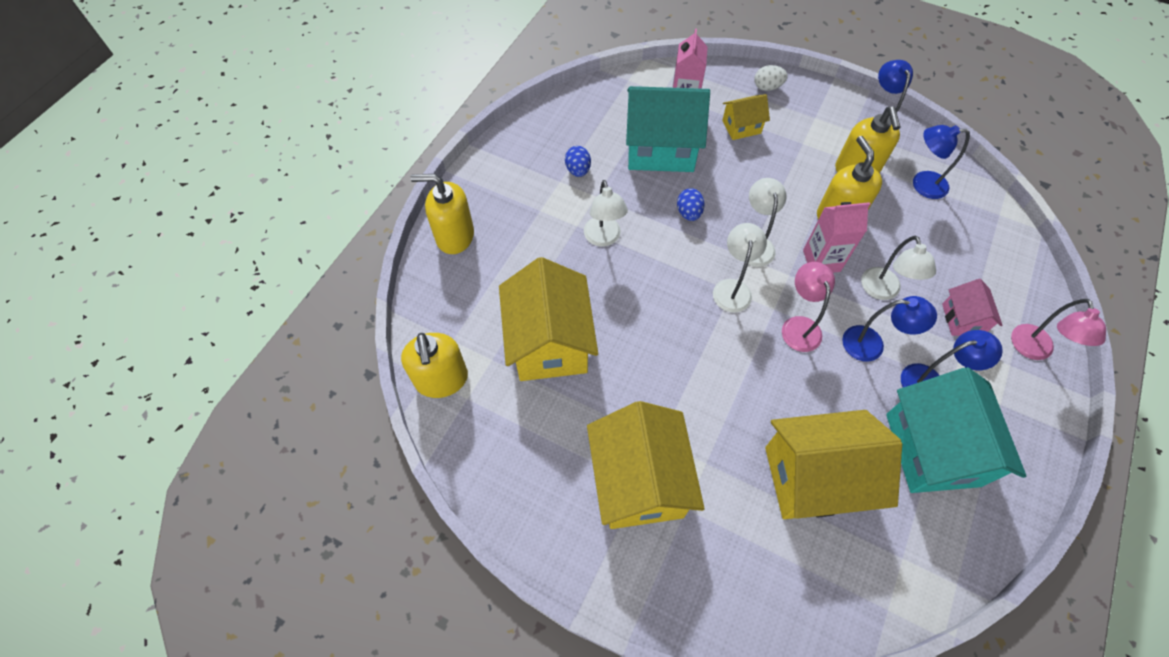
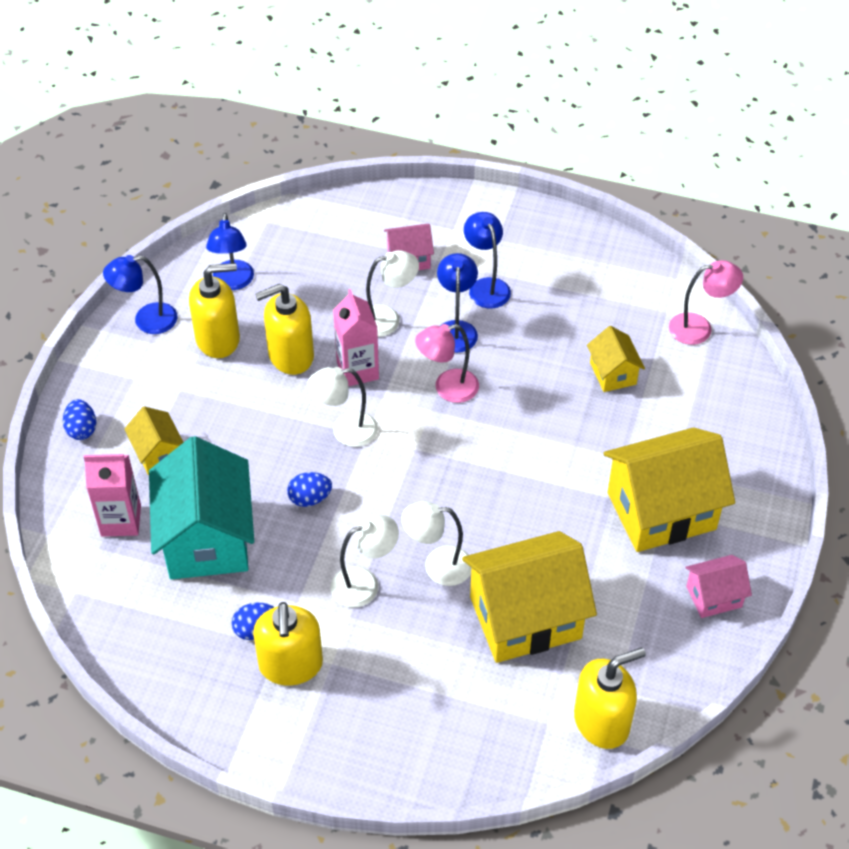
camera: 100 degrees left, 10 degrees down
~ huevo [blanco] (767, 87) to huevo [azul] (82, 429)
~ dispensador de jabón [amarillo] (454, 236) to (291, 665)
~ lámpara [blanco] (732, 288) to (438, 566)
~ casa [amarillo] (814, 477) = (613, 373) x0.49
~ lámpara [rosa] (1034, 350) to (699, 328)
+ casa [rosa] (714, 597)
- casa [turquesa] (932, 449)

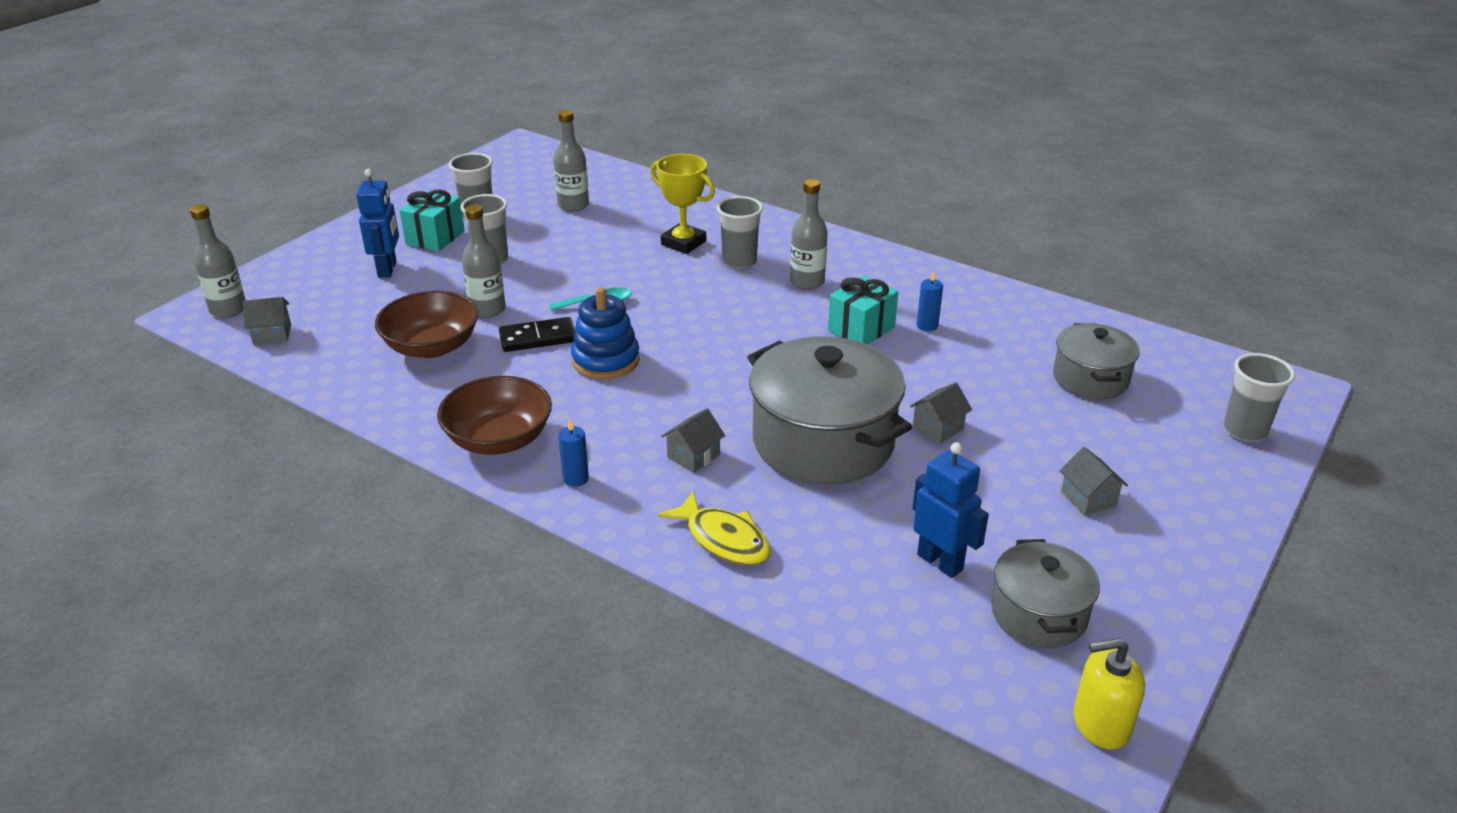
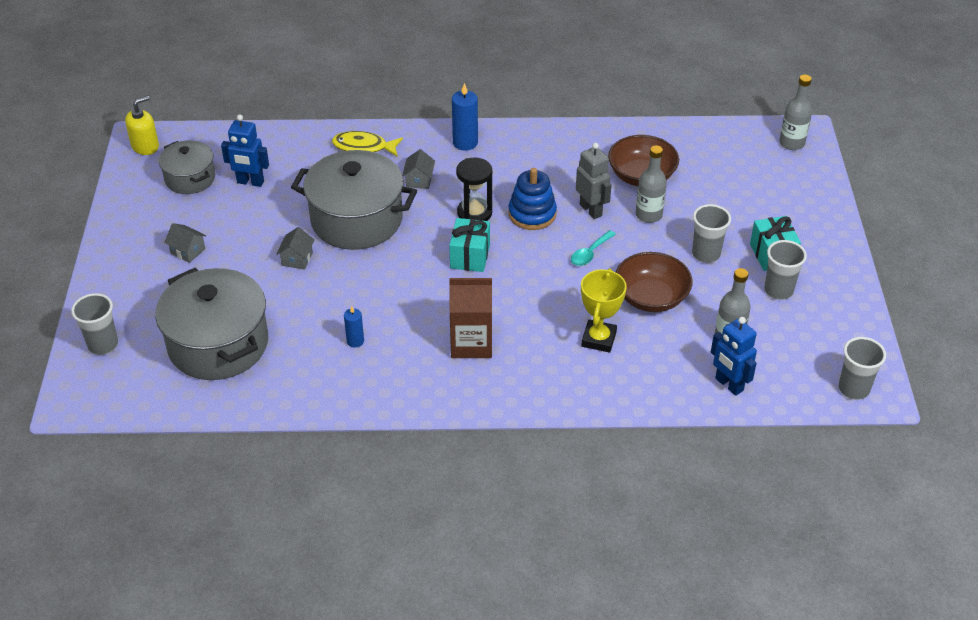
camera: 145 degrees right, 10 degrees up
~ olla [gris] (1090, 379) = (218, 344) x1.77
~ regalo [turquesa] (861, 329) to (470, 256)
~ botella [gris] (807, 282) to cartón de leche [marrón] (471, 343)
~ vela [azul] (576, 479) = (465, 143) x1.66
+ reloj de arena [negro] (474, 213)
~ ficha de dominó [negro] (538, 338) to robot [gris] (591, 210)
~ trofeo [amarillo] (683, 243) = (599, 339) 75 degrees counterclockwise
~ cuenco [marrón] (499, 439) to (651, 297)
~ robot [azul] (388, 269) to (728, 385)
~ vaso [gris] (739, 262) to (853, 389)
- casa [gris] (272, 334)

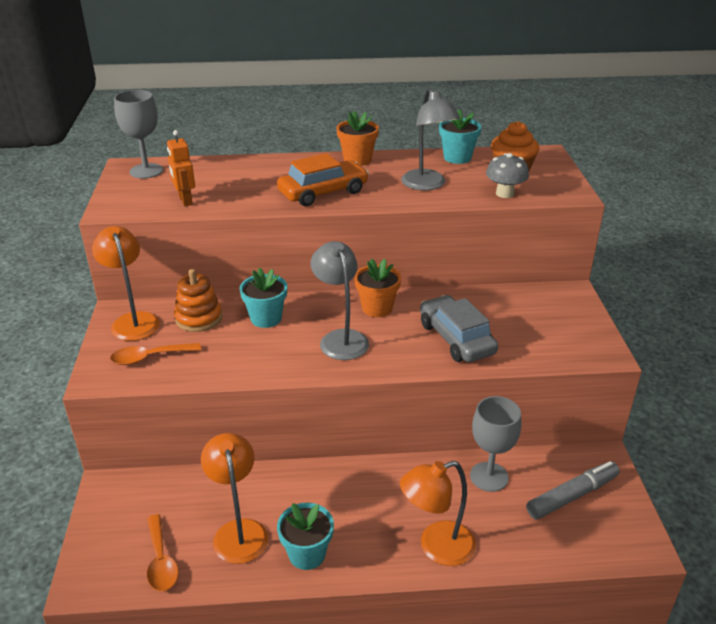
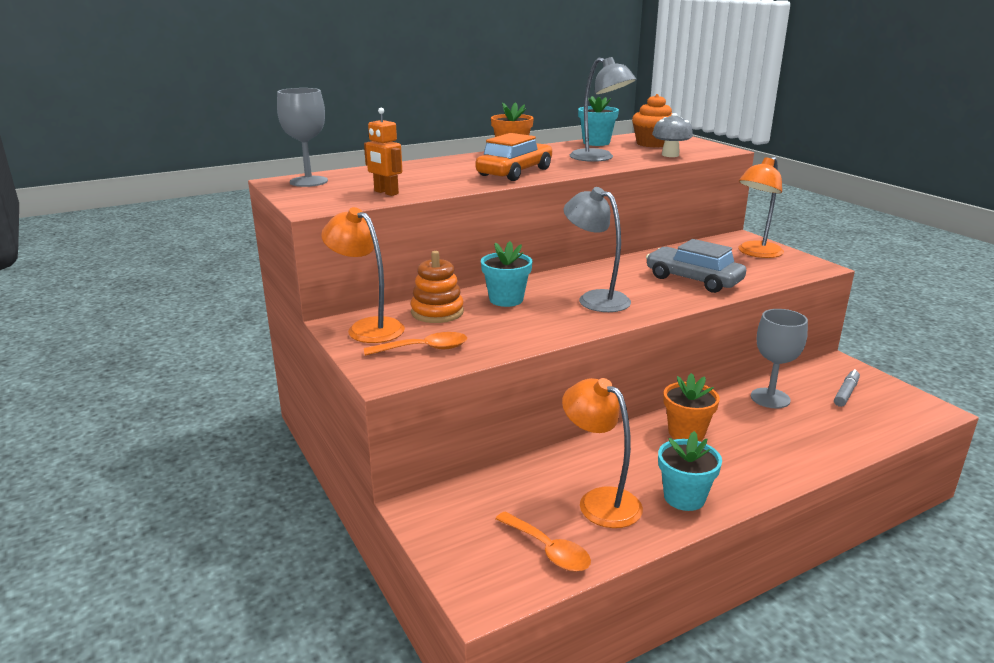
camera: 25 degrees left, 10 degrees down
~ cuchara [naranja] (150, 357) = (424, 349) 150 degrees counterclockwise
~ maceta [naranja] (377, 308) to (686, 433)
~ lámpara [naranja] (436, 547) to (755, 253)
~ rotulador [gris] (572, 496) = (846, 393) x0.63

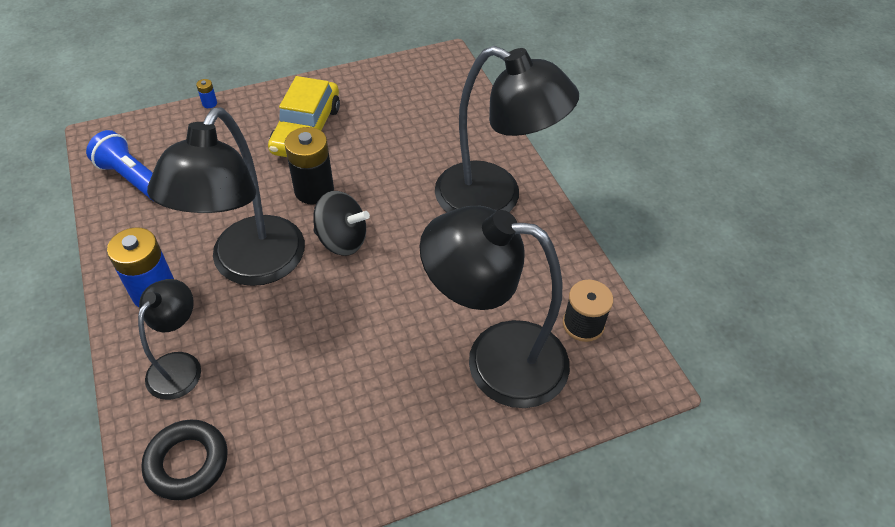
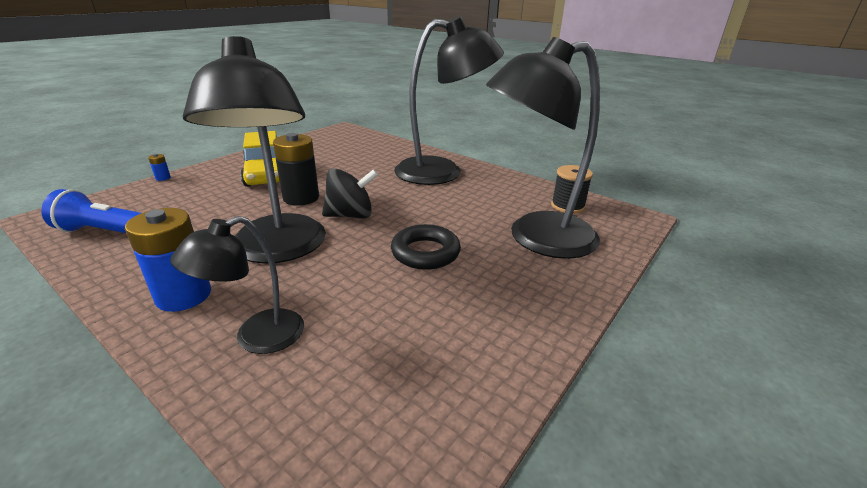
camera: 30 degrees left, 20 degrees down
~ lámpara [negro] (180, 365) = (257, 337) 120 degrees counterclockwise
~ anillo [negro] (187, 463) to (425, 252)

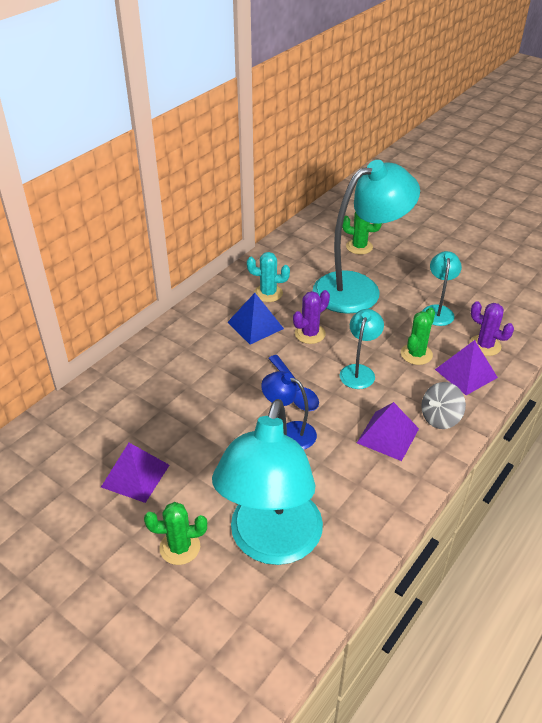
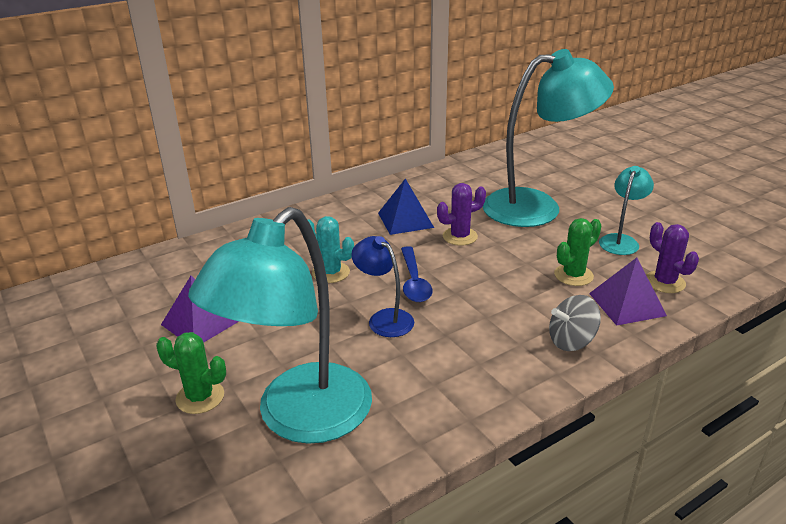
camera: 20 degrees right, 10 degrees down
~ cactus [turquesa] (268, 293) to (331, 272)
- lámpara [turquesa] (359, 371)
- cactus [verde] (359, 247)
- pirámide [morado] (387, 435)

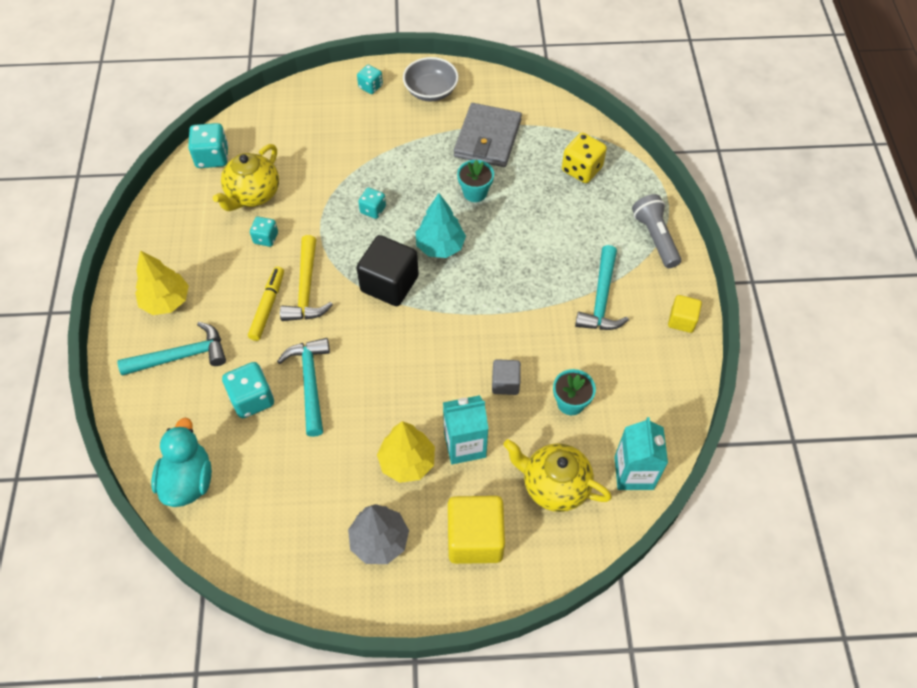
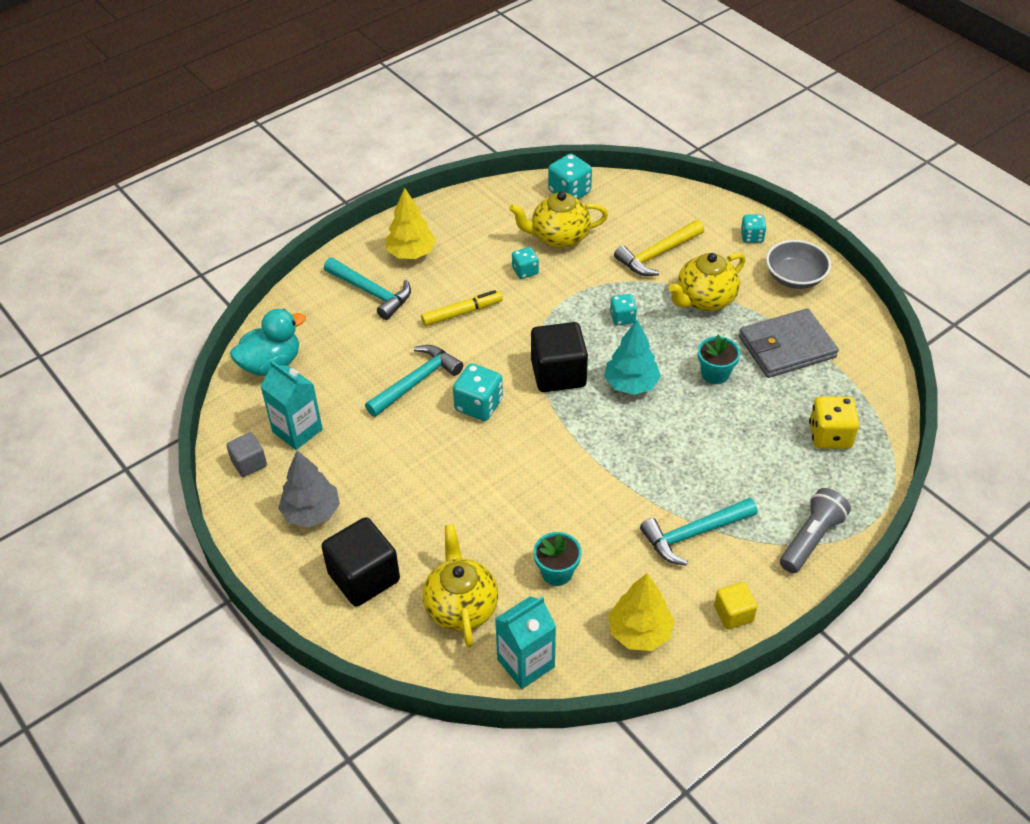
camera: 55 degrees right, 10 degrees down
~ cubo [gris] (505, 383) to (249, 463)
~ cartón de leche [turquesa] (465, 445) to (297, 430)
~ cubo [amarillo] (475, 538) to cubo [negro] (364, 577)
~ dado [turquesa] (252, 399) to (478, 405)
~ árbol [amarillo] (407, 462) to (639, 632)
~ martillo [amarillo] (306, 289) to (657, 255)
+ tetera [amarillo] (704, 300)

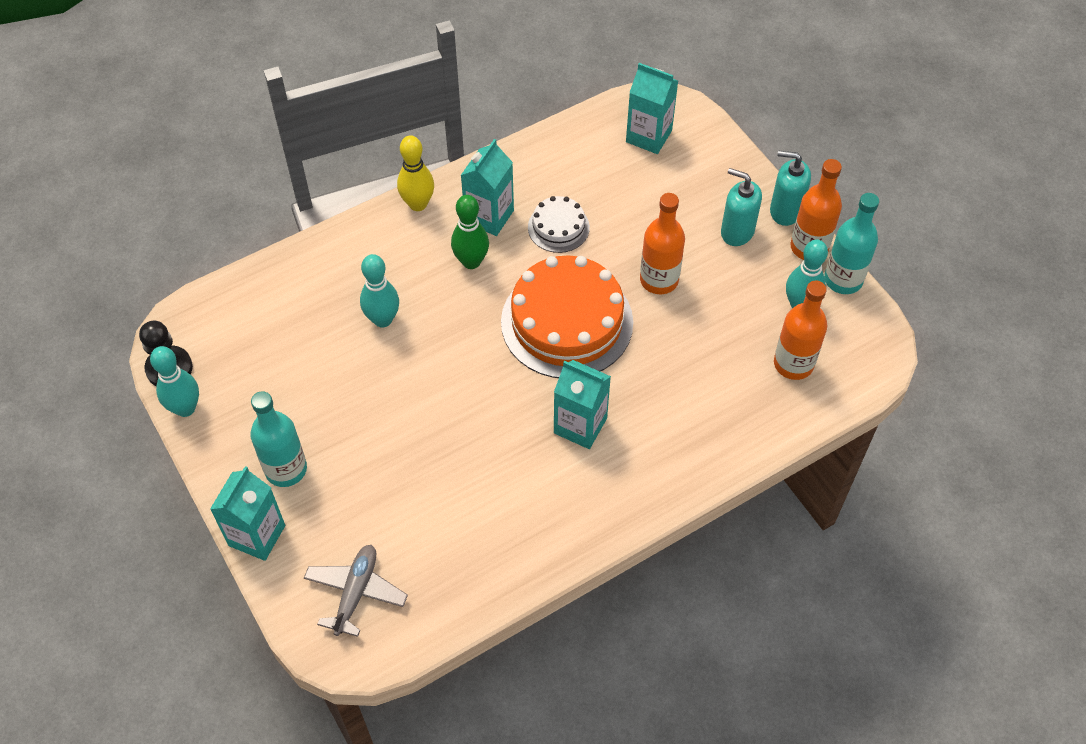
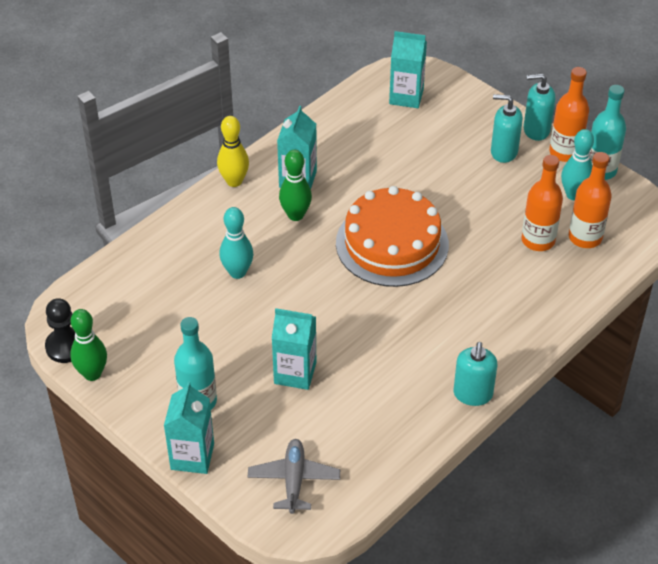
camera: 15 degrees left, 10 degrees down
~ bolo [turquesa] (185, 408) to bolo [verde] (92, 374)
~ cartón de leche [turquesa] (580, 425) to (295, 373)
+ dispensador de jabón [turquesa] (472, 394)
~ botella [naranja] (659, 280) to (538, 240)
- tarta [blanco] (558, 227)

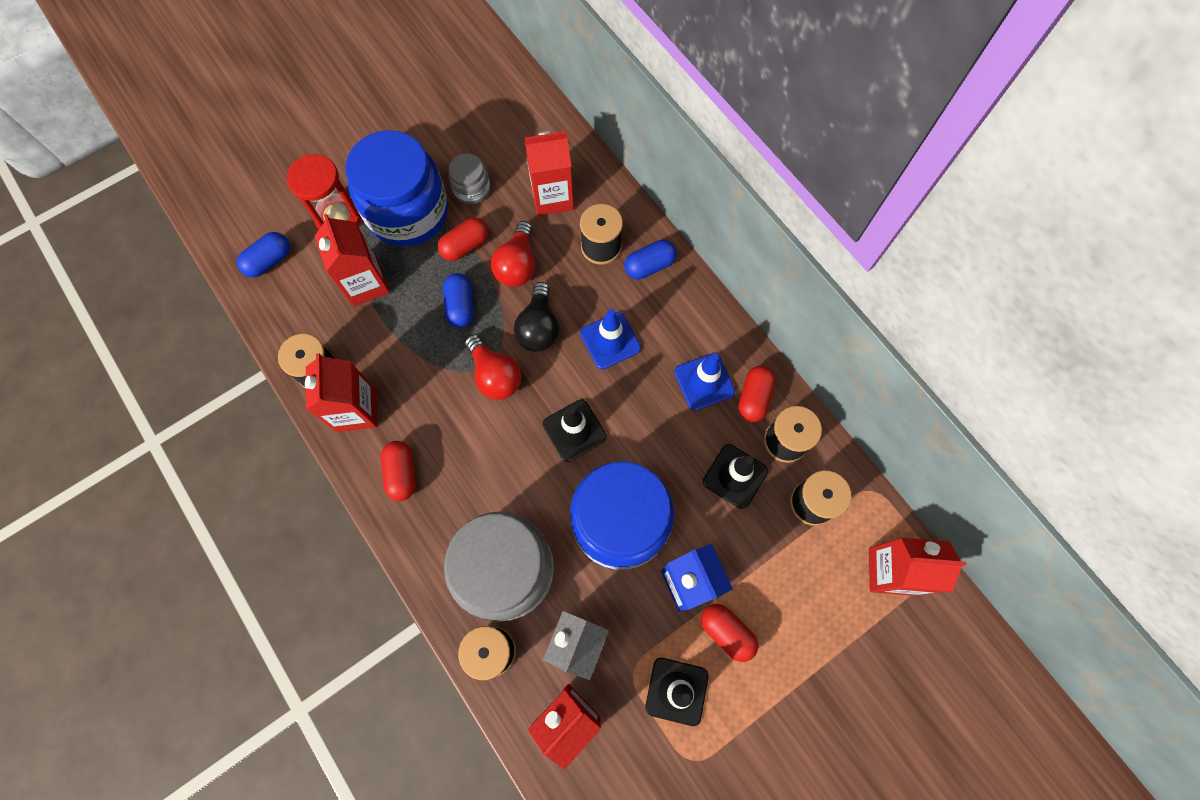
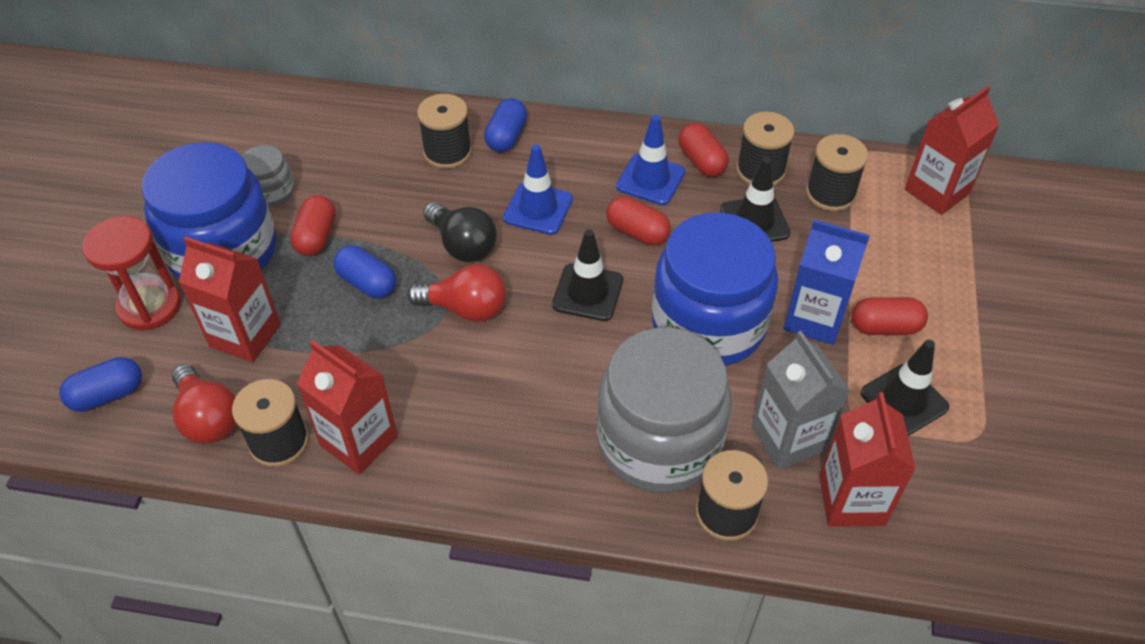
camera: 45 degrees left, 20 degrees down
~ cápsula [azul] (269, 261) = (107, 395) 60 degrees clockwise
~ bombilla [rojo] (517, 265) to (208, 418)
~ cápsula [rojo] (401, 473) to (637, 232)
- cartón de leche [rojo] (552, 197)

